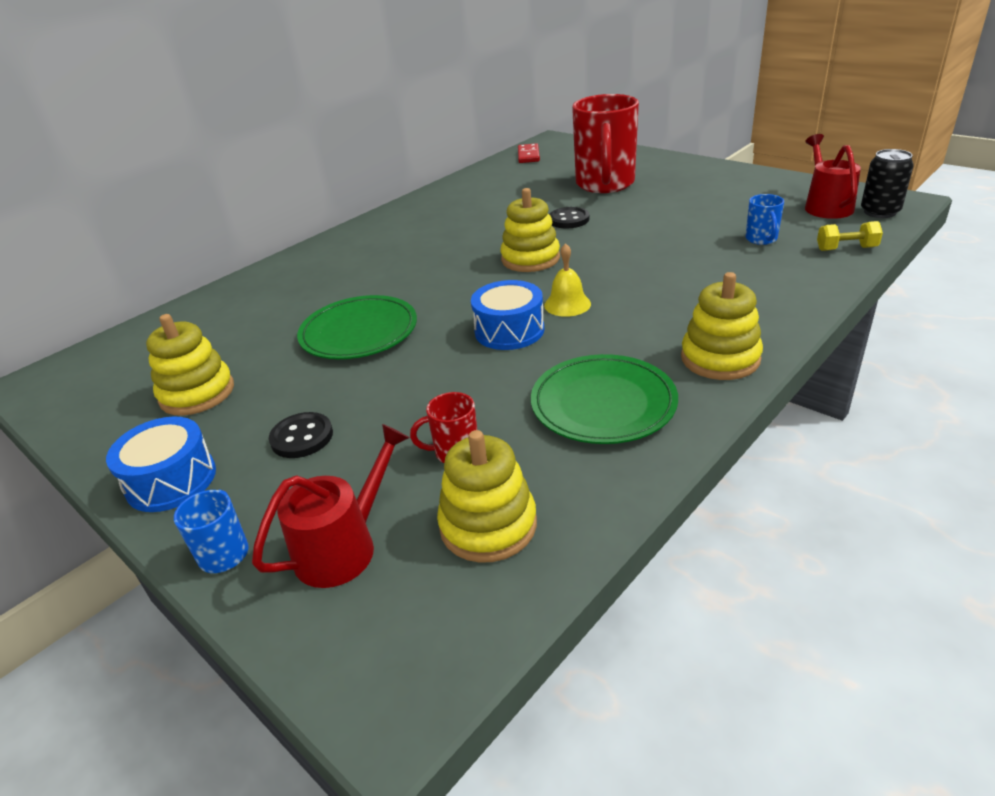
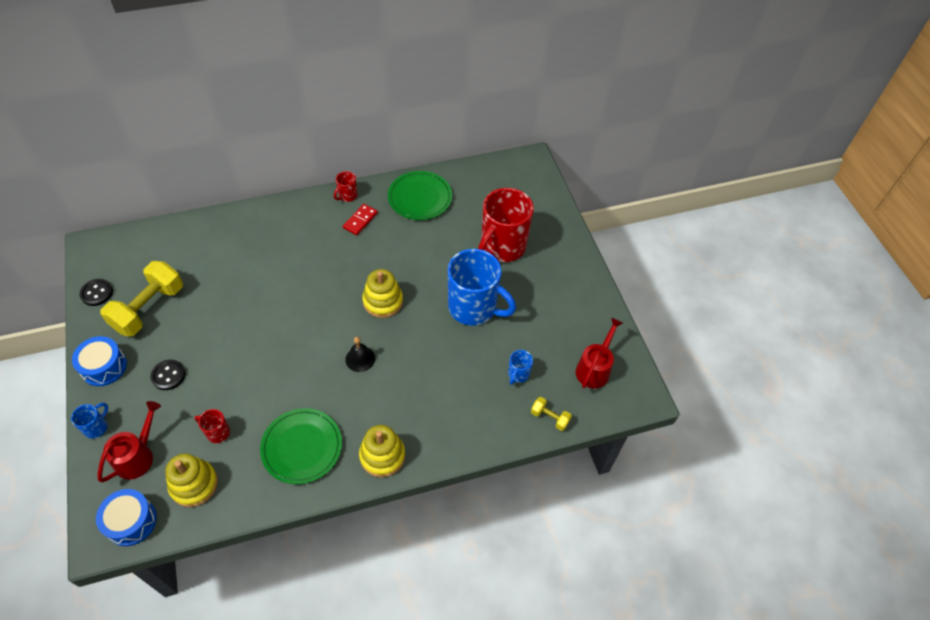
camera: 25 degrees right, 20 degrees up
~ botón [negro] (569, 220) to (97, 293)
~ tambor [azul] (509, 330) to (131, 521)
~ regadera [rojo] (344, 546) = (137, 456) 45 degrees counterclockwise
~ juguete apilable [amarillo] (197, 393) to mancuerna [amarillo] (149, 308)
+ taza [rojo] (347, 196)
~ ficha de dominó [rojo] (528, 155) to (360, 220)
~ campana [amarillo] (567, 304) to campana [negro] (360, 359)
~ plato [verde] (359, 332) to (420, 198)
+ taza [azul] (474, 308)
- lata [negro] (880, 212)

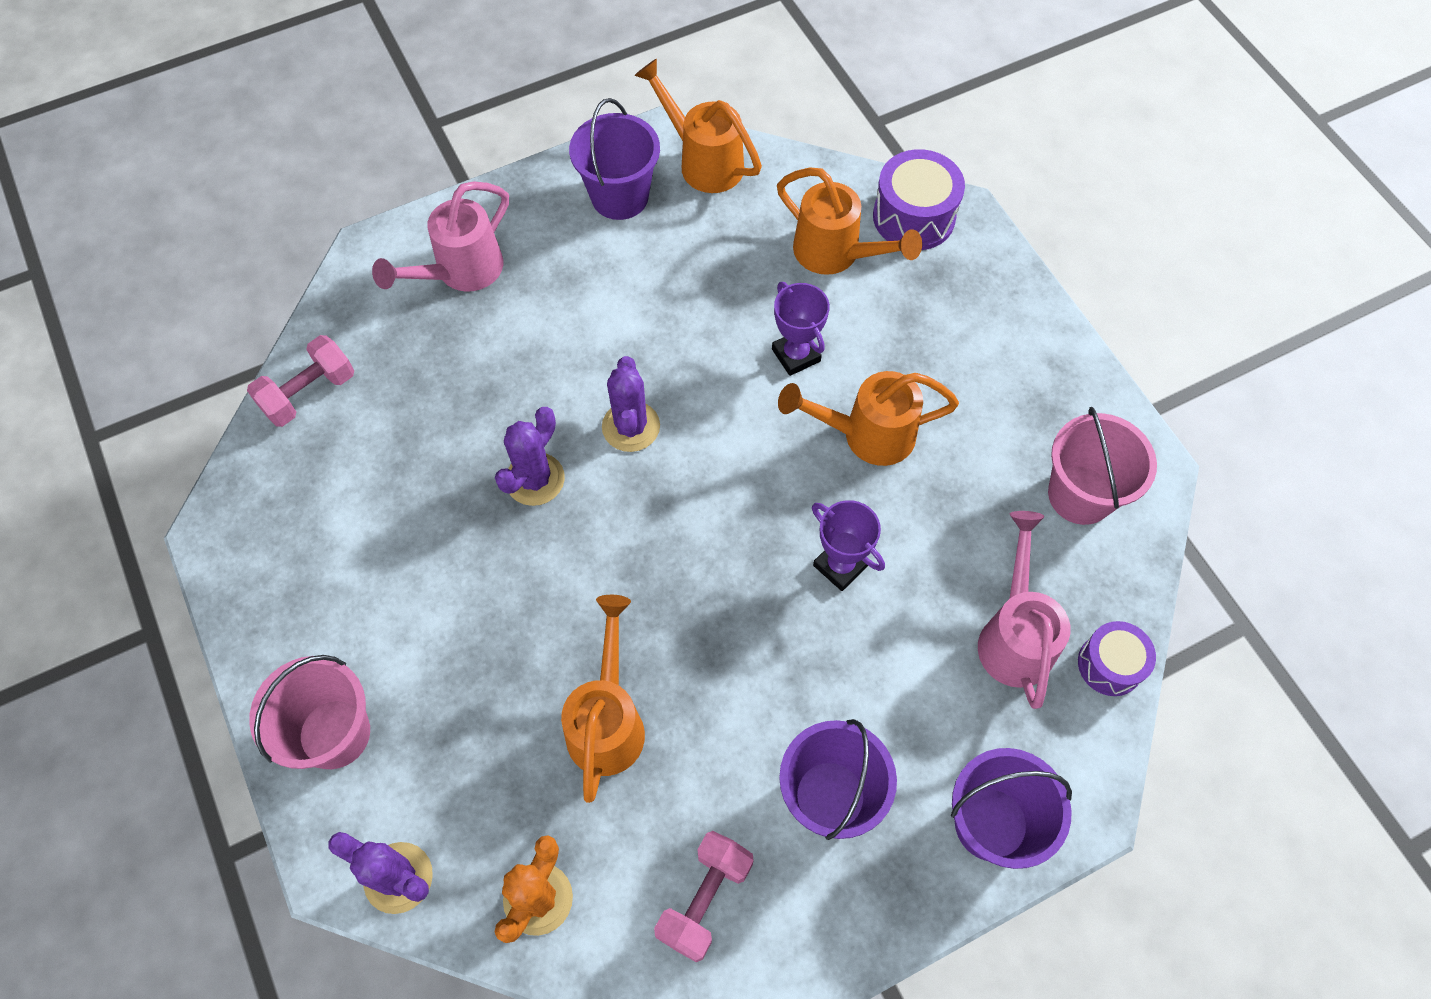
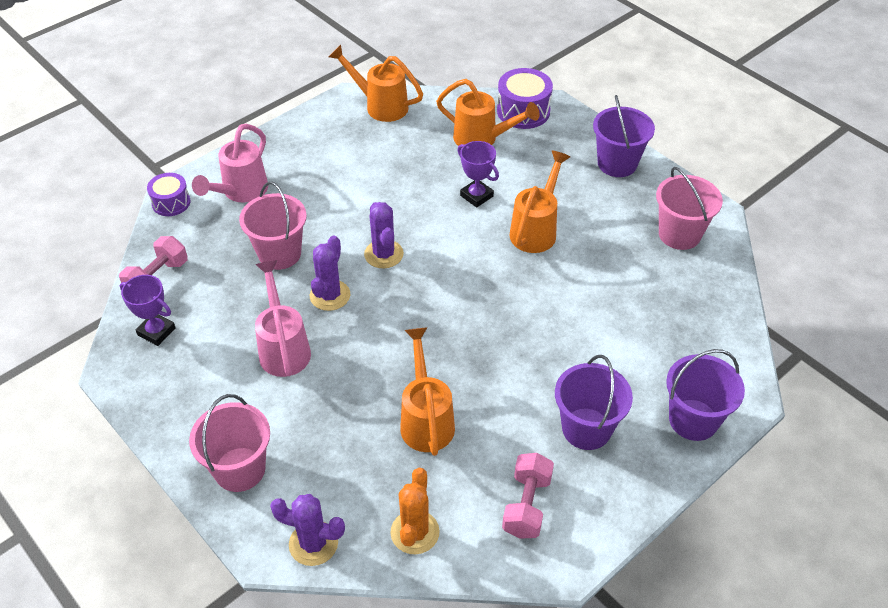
camera: 15 degrees left, 15 degrees down
~ trofeo [morado] (840, 565) to (156, 331)
~ tambor [morado] (1110, 664) to (171, 203)
+ balde [rosa] (279, 253)
~ regadera [rosa] (1014, 634) to (283, 347)
~ regadera [naranja] (866, 435) = (536, 229) 135 degrees clockwise
~ balde [morado] (620, 196) to (617, 163)

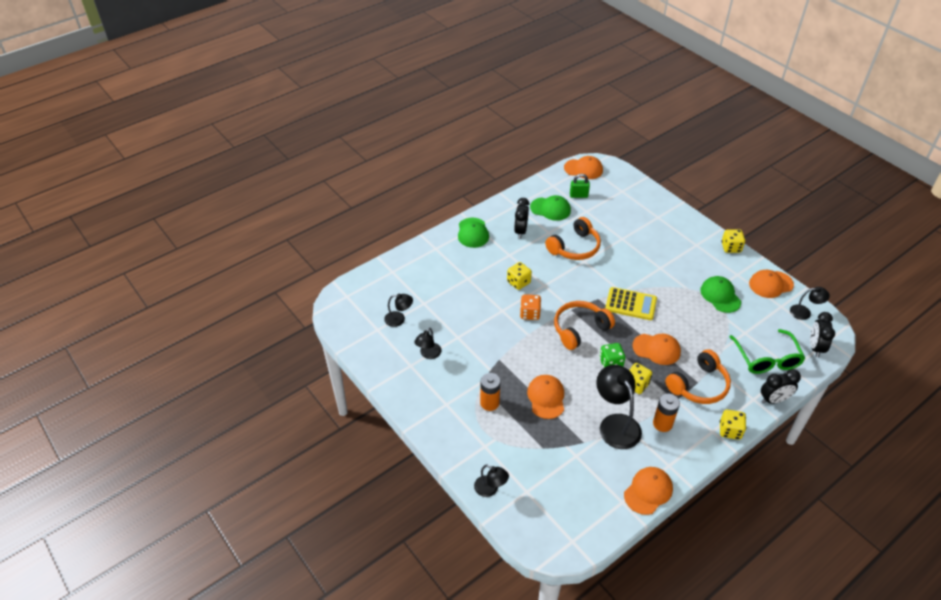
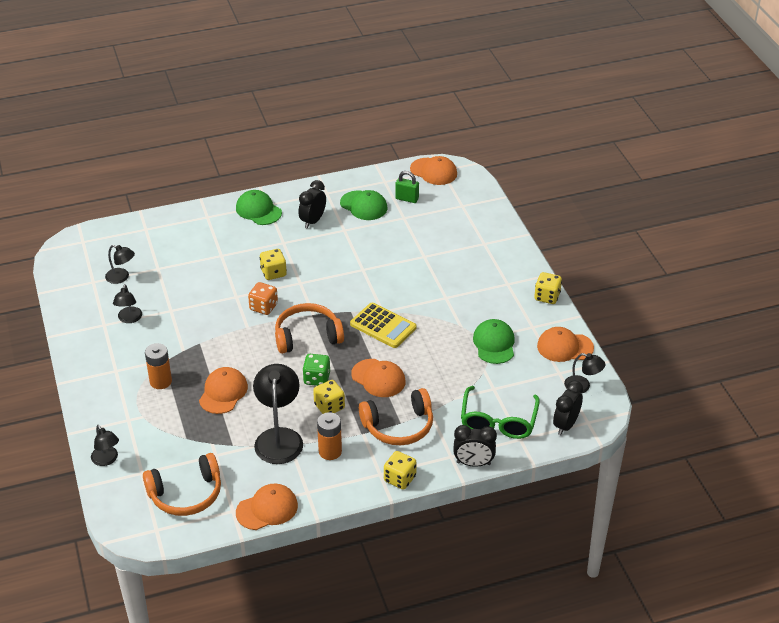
camera: 20 degrees right, 5 degrees down
~ lámpara [negro] (428, 354) = (129, 319) 45 degrees counterclockwise
~ auriculares [naranja] (574, 247) to (186, 494)
~ gorra [verde] (473, 233) = (258, 210) 120 degrees clockwise

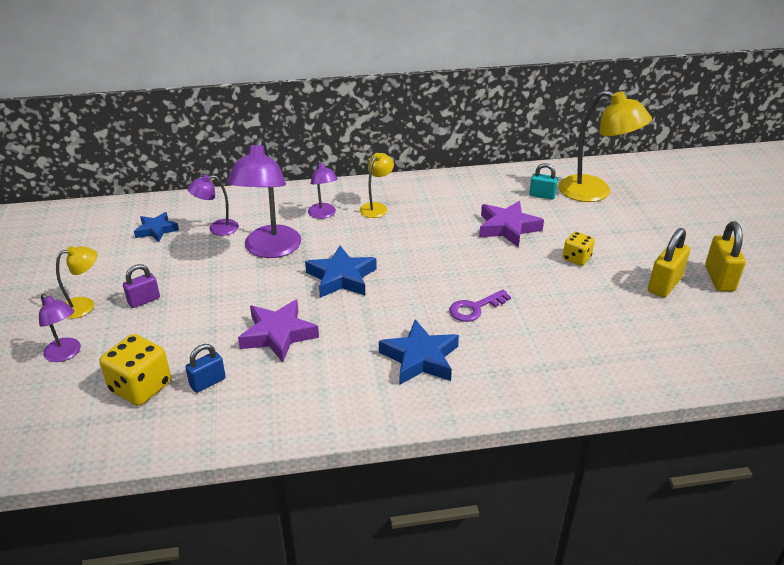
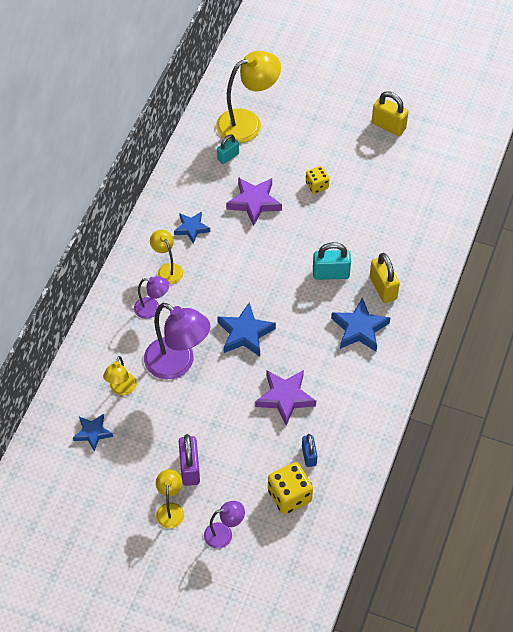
camera: 60 degrees left, 20 degrees up
~ lámpara [morado] (217, 229) to lámpara [amarillo] (121, 389)
+ estrella [azul] (191, 228)
~ candado [morado] (144, 300) = (189, 468) x1.54
~ llave [morado] (475, 308) to candado [turquesa] (331, 273)
~ candado [amarillo] (664, 285) to (383, 288)

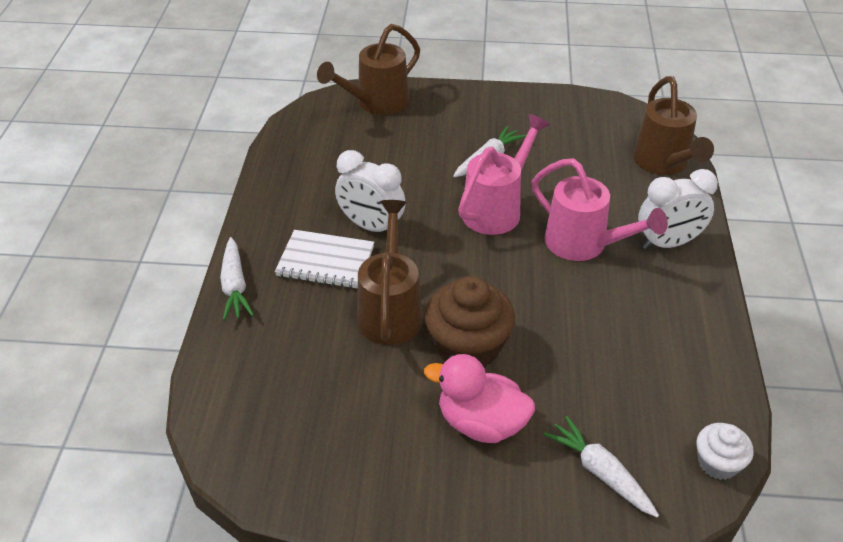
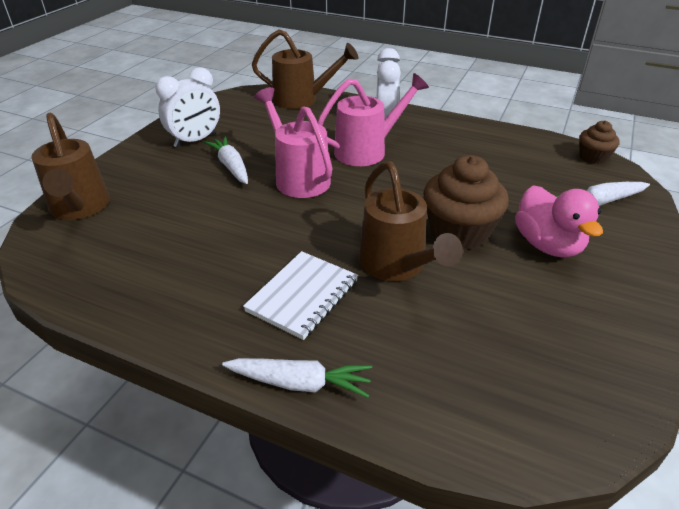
camera: 70 degrees left, 5 degrees down
~ despertador [blanco] (371, 226) to (195, 140)
~ regadera [marrón] (390, 311) = (396, 266) 135 degrees counterclockwise
~ pato [rosa] (481, 423) = (547, 245) 60 degrees counterclockwise
~ magdalena [blanco] (718, 463) to magdalena [marrón] (593, 157)

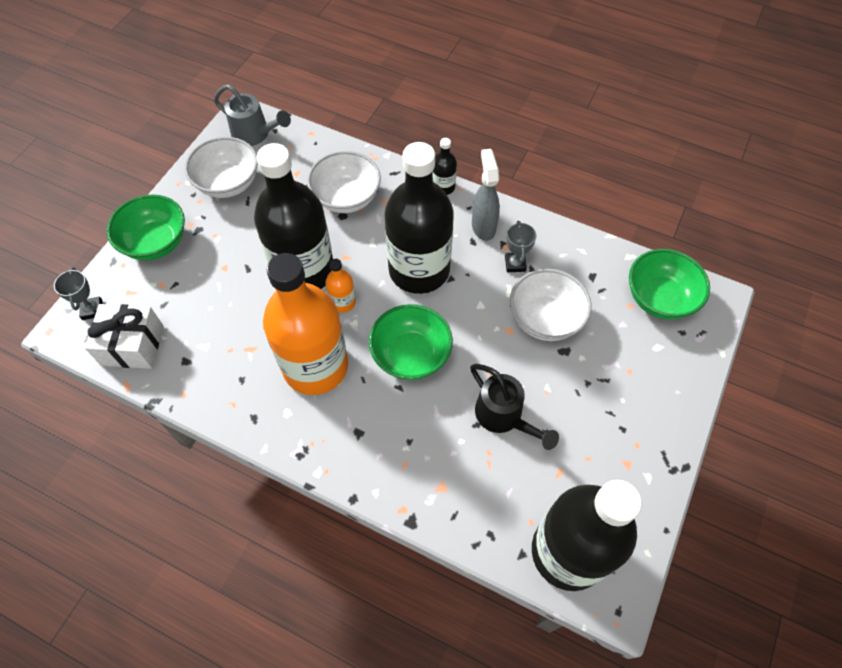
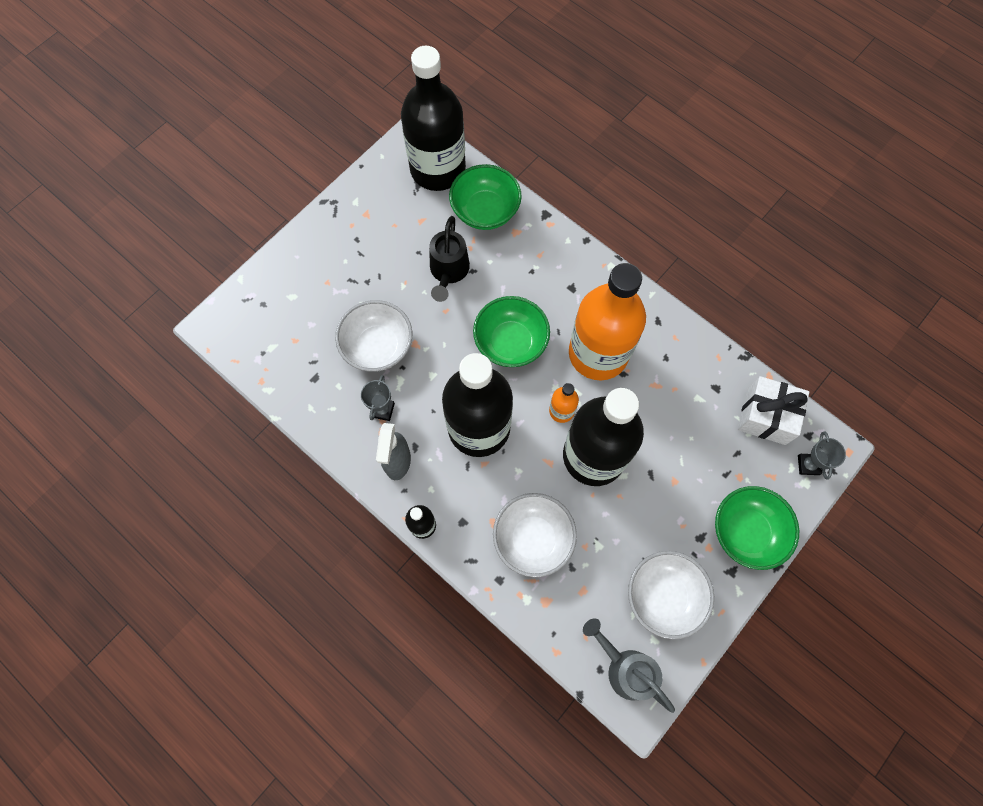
camera: 165 degrees left, 10 degrees up
~ regadera [negro] (503, 416) = (448, 271) 150 degrees counterclockwise
~ cuenco [verde] (659, 298) to (485, 211)

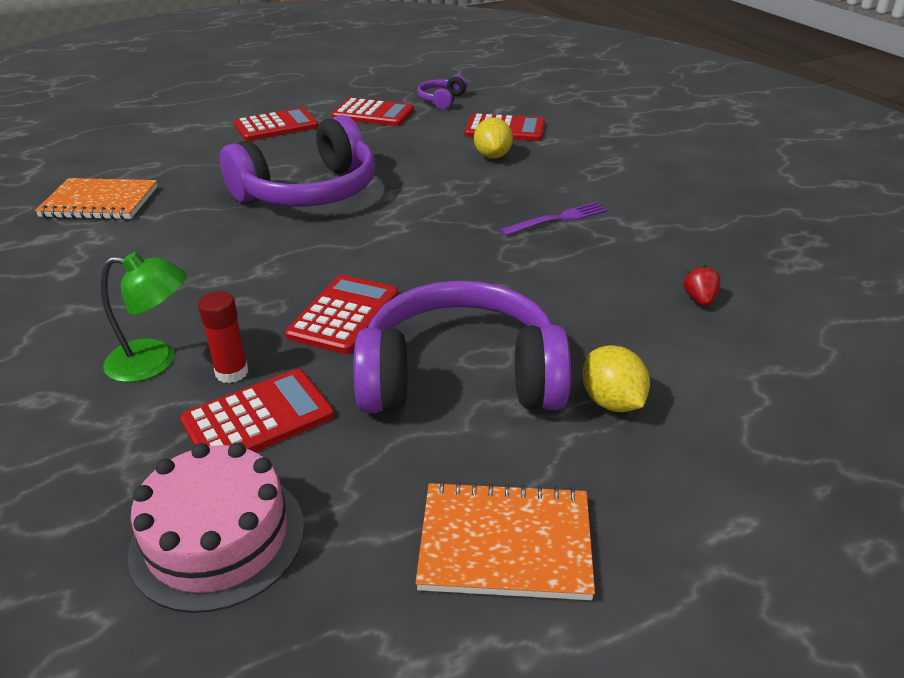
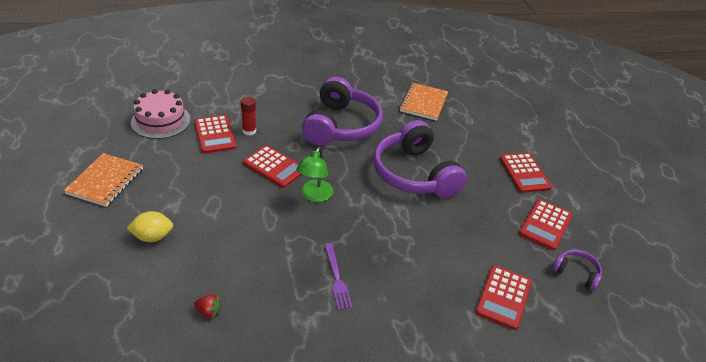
camera: 100 degrees right, 5 degrees up
~ lámpara [verde] (155, 361) to (314, 196)
~ auriculares [morado] (460, 377) to (341, 126)
- limón [amarillo] (492, 156)

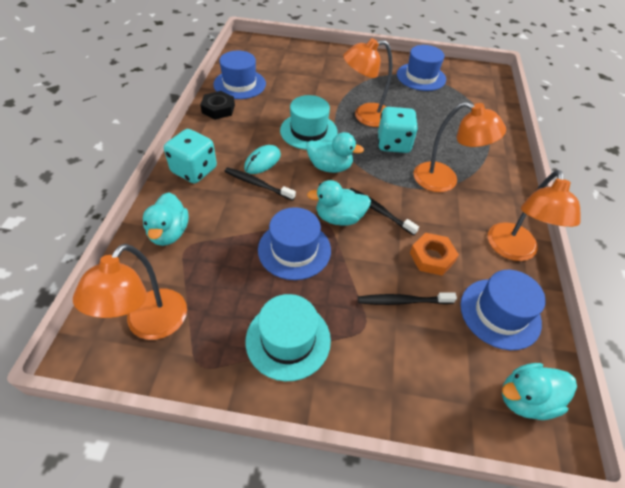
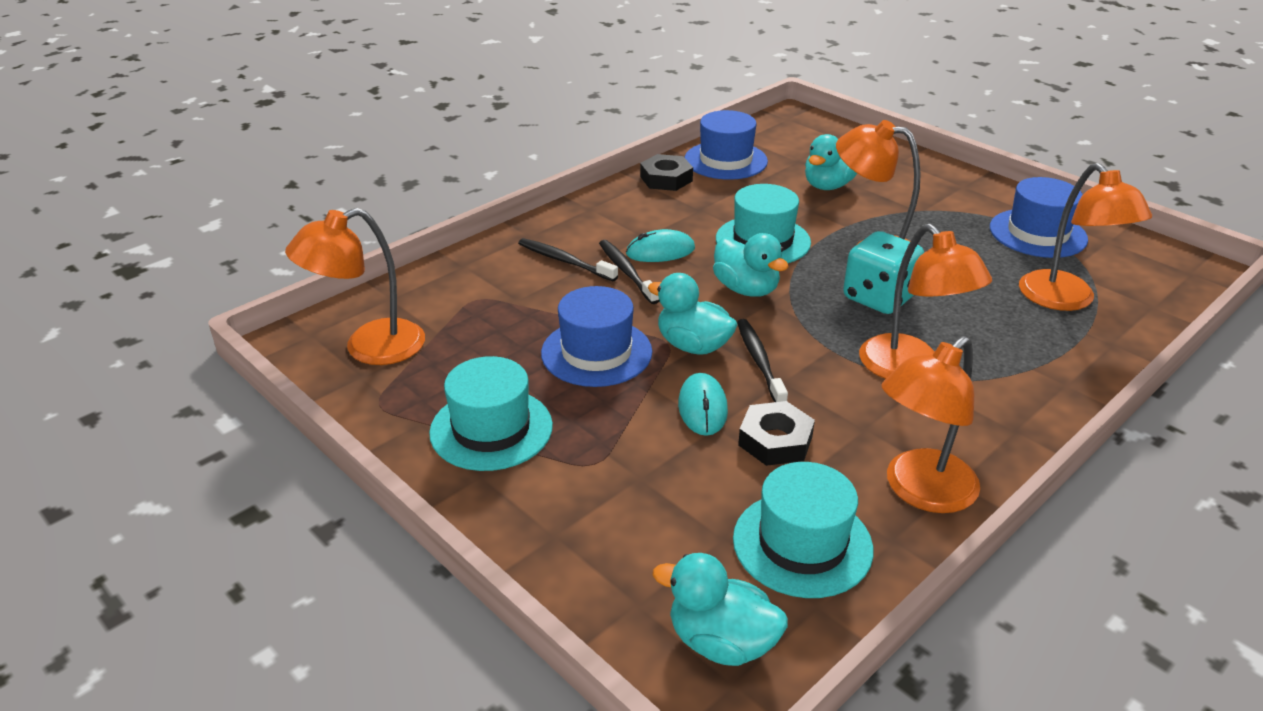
camera: 40 degrees right, 15 degrees down
~ cepillo de dientes [negro] (403, 301) to (564, 261)
+ ratón [turquesa] (702, 407)
~ sombrero [azul] (500, 313) to sombrero [turquesa] (802, 544)
~ tuerca [naranja] (432, 257) to tuerca [negro] (775, 440)
~ pato [turquesa] (169, 233) to (828, 185)
+ lámpara [naranja] (1066, 300)
- dado [turquesa] (194, 170)

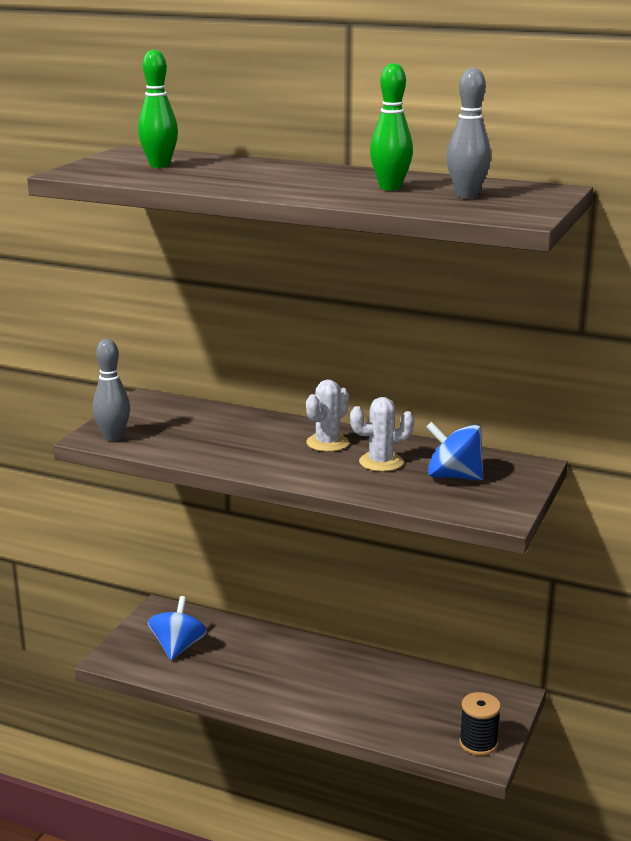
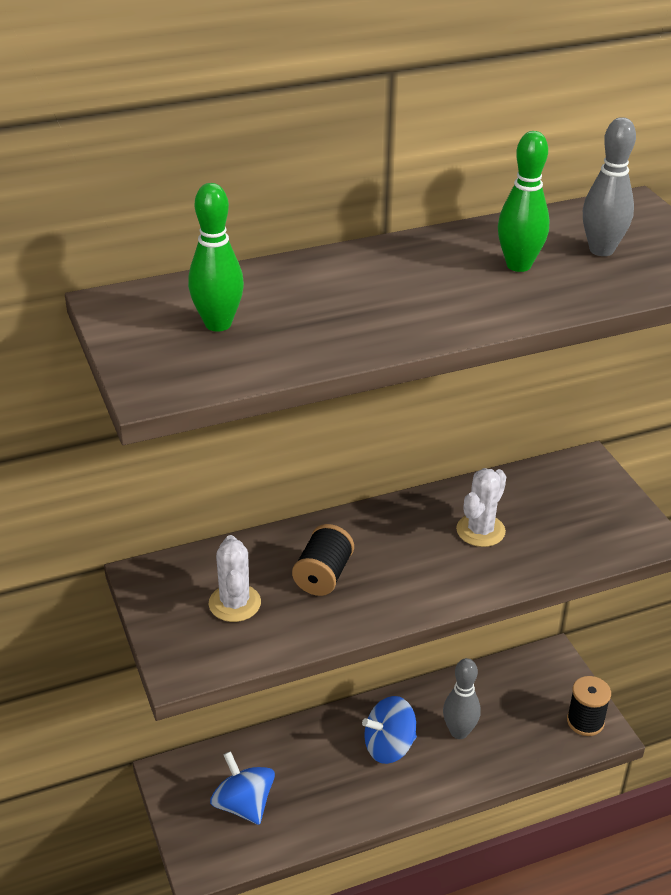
camera: 45 degrees left, 15 degrees up
~ cactus [blanco] (327, 443) to (234, 603)
+ carrete [negro] (323, 575)
~ peonza [azul] (453, 476) to (389, 746)
~ bolo [gris] (113, 437) to (459, 732)

